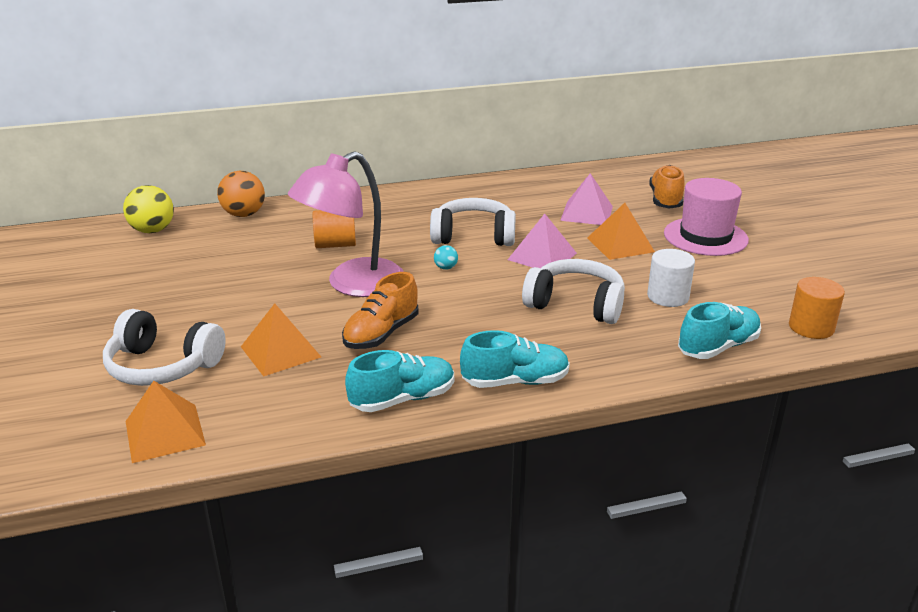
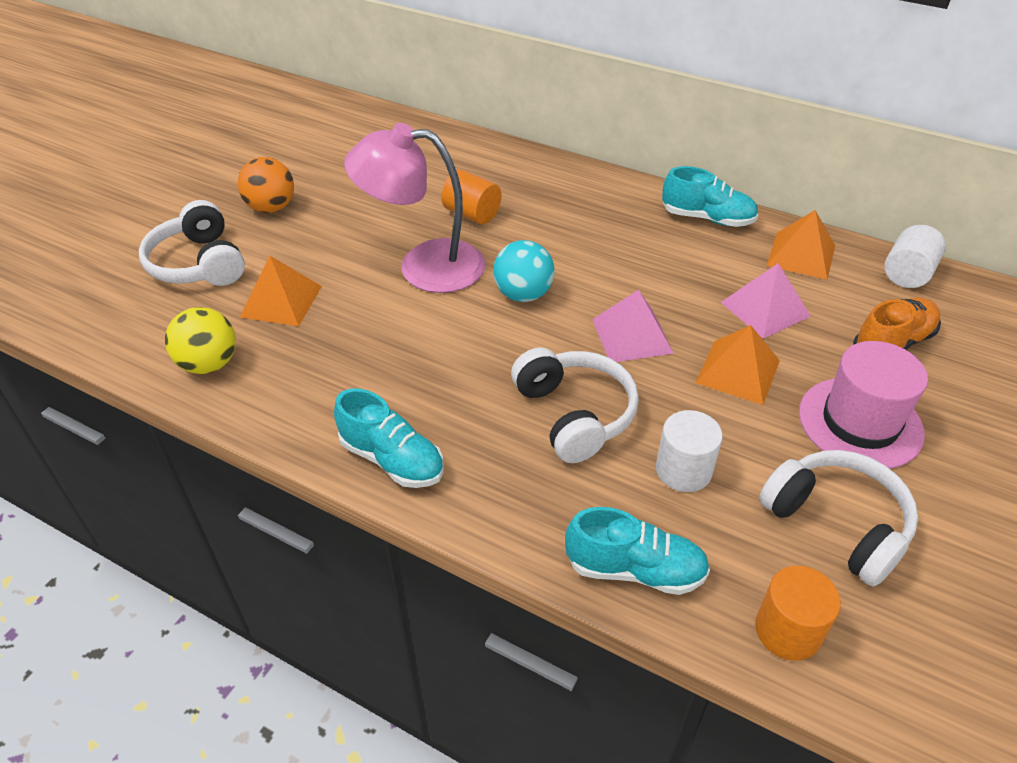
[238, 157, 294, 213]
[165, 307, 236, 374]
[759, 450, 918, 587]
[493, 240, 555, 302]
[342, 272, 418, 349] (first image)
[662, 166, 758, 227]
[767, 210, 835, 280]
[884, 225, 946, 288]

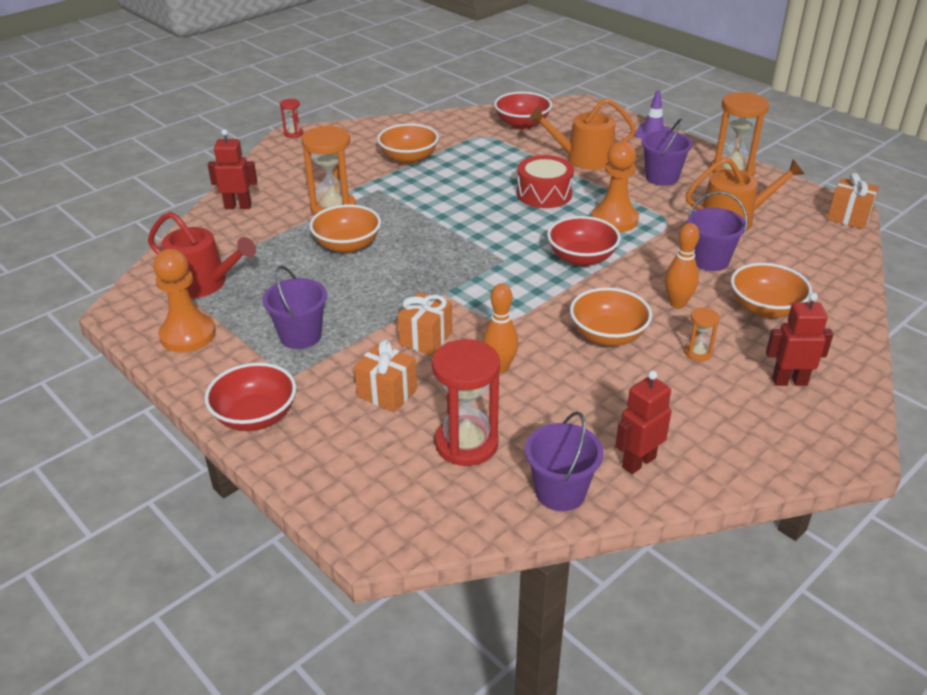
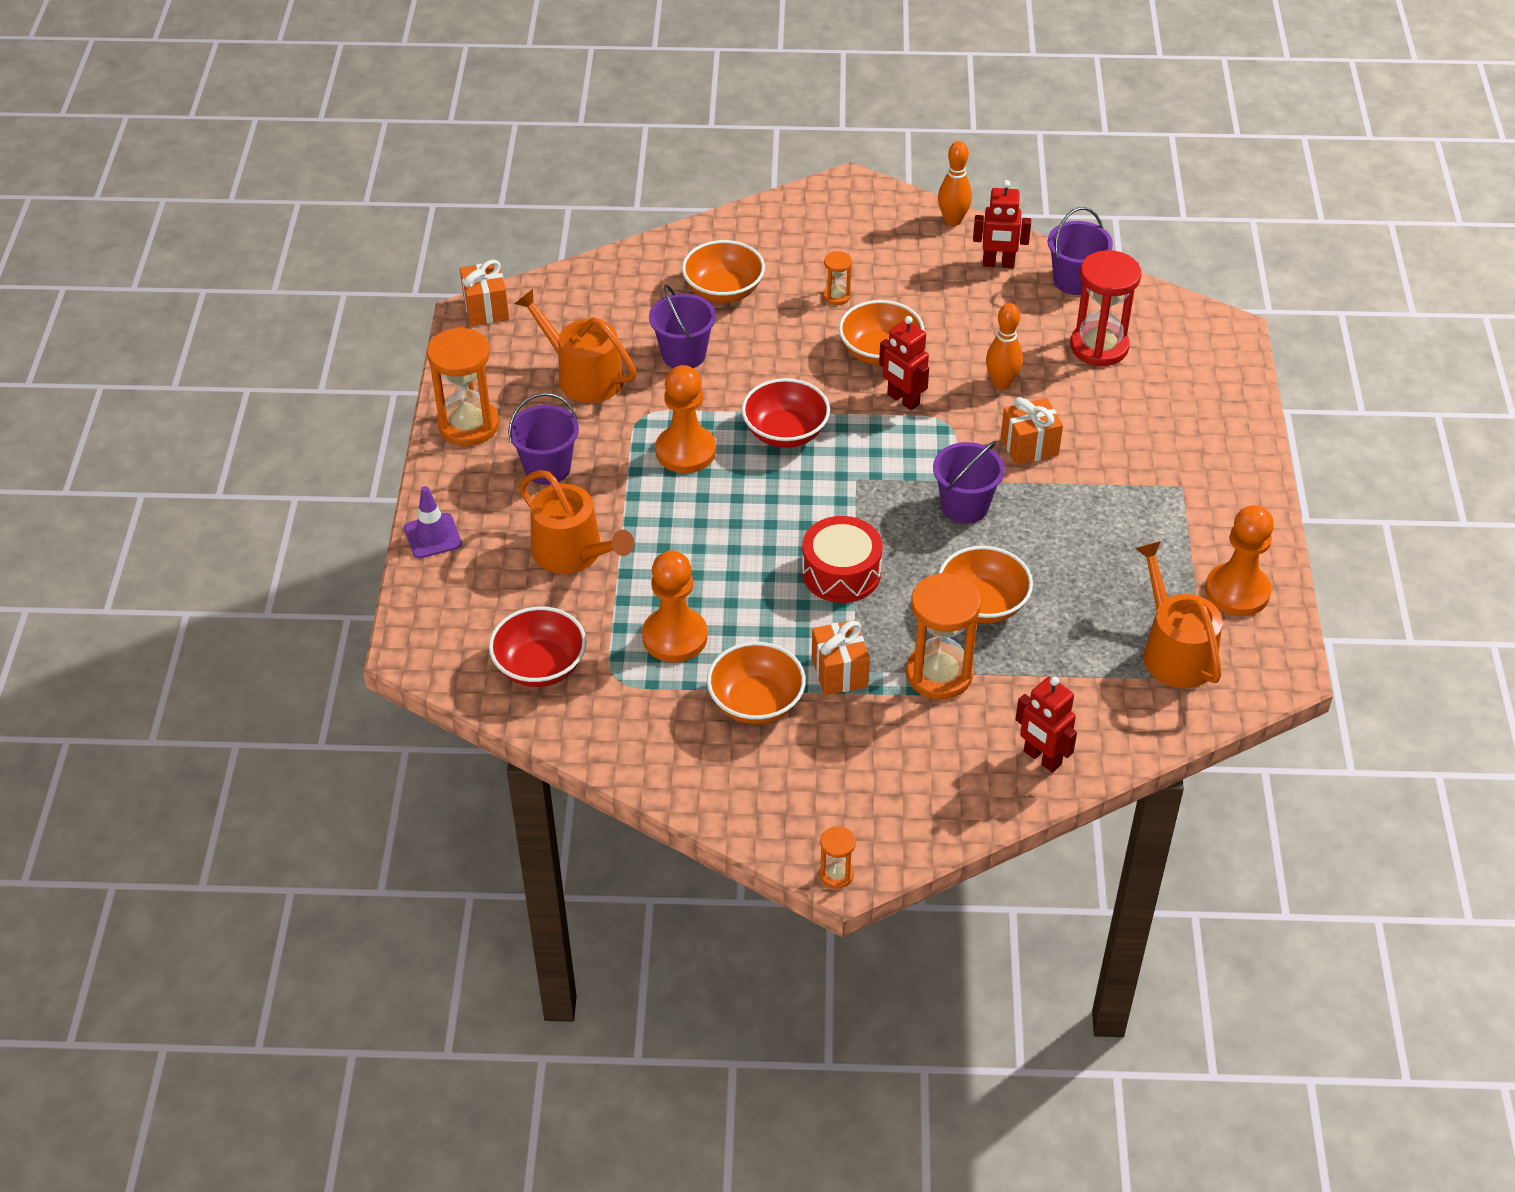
[819, 826, 856, 889]
[802, 516, 883, 603]
[1135, 541, 1222, 688]
[938, 141, 972, 226]
[933, 441, 1005, 524]
[879, 316, 929, 411]
[812, 620, 870, 695]
[205, 363, 296, 431] (first image)
[642, 551, 708, 662]

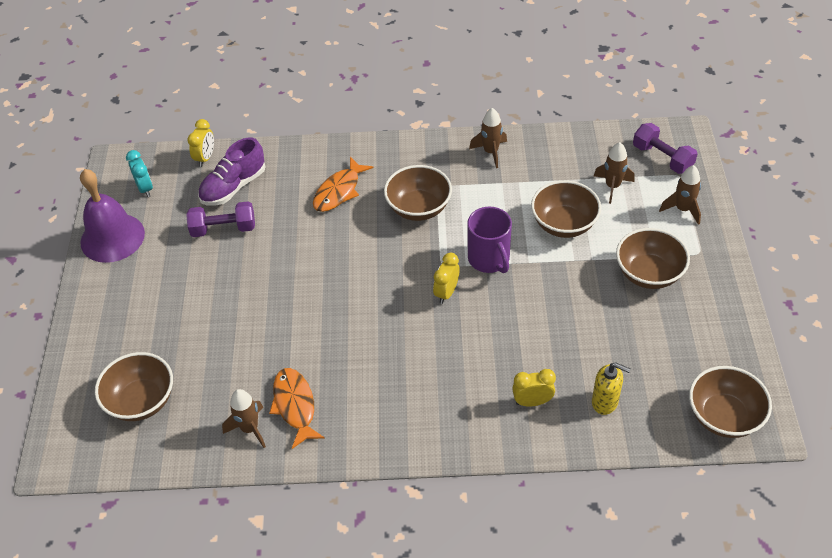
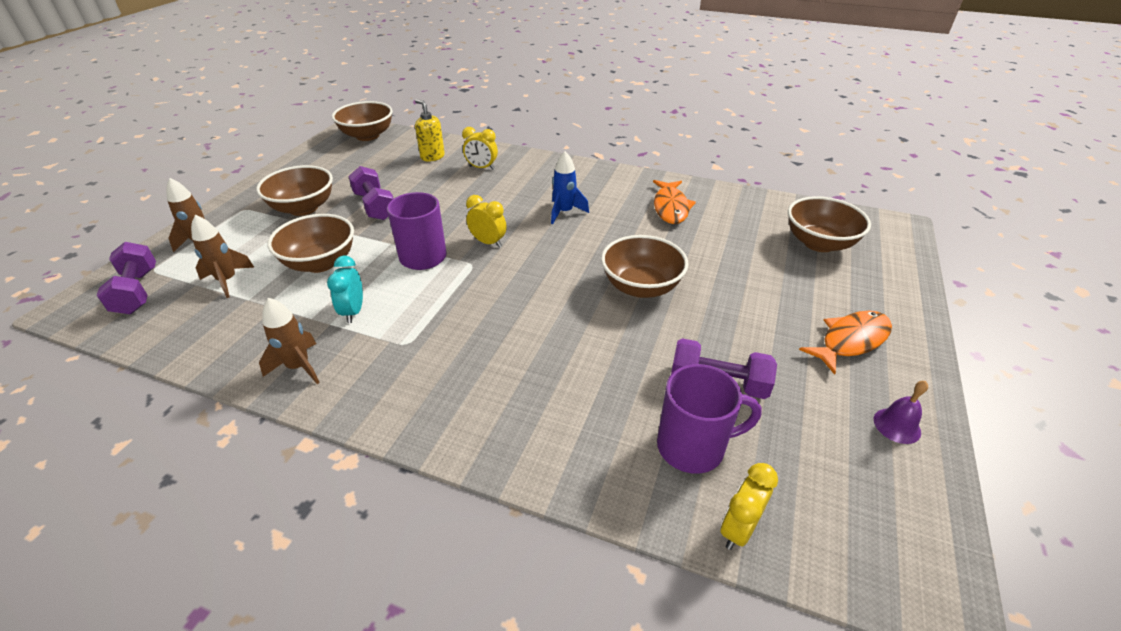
[657, 364, 762, 474]
[327, 256, 363, 323]
[799, 311, 892, 375]
[601, 235, 689, 298]
[874, 381, 928, 444]
[466, 195, 507, 248]
[222, 389, 266, 448] (first image)
[551, 151, 589, 224]
[348, 166, 394, 220]

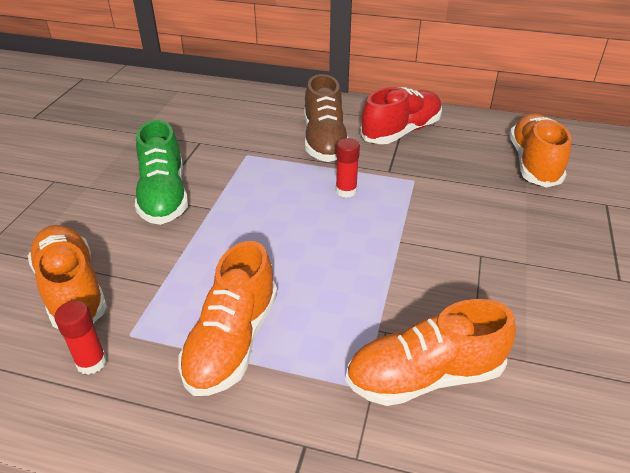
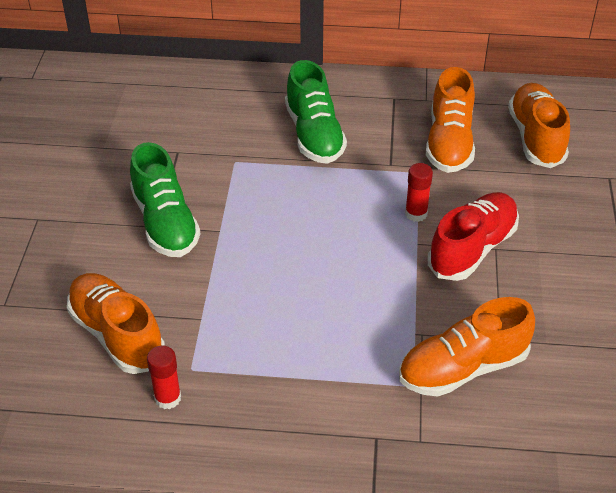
[285, 60, 347, 164]
[428, 192, 519, 281]
[405, 163, 433, 222]
[426, 67, 475, 173]

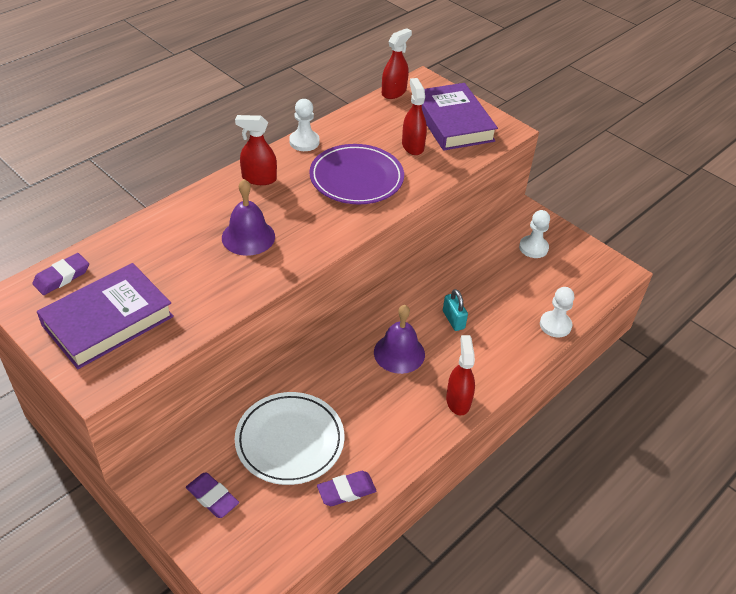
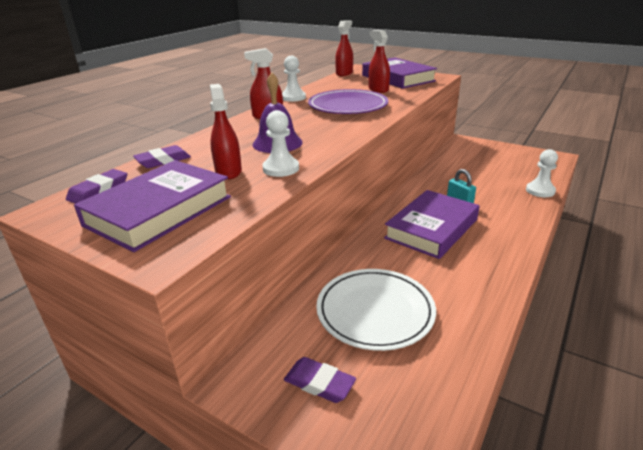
[262, 110, 299, 177]
[384, 190, 480, 259]
[210, 84, 242, 179]
[133, 145, 191, 168]

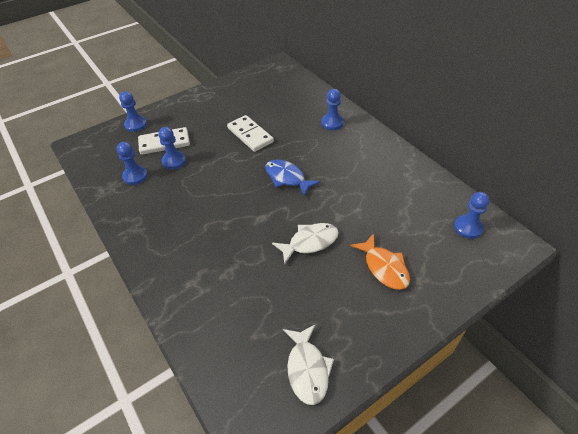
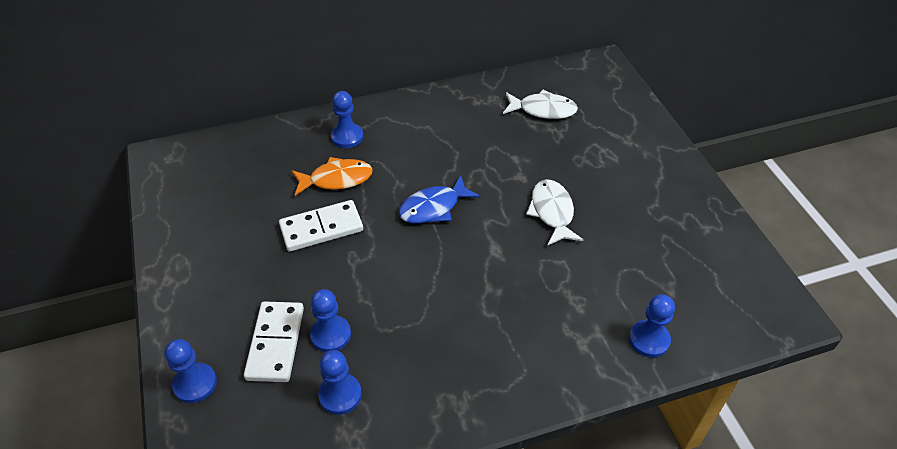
[629, 294, 675, 358]
[291, 157, 373, 196]
[503, 90, 578, 119]

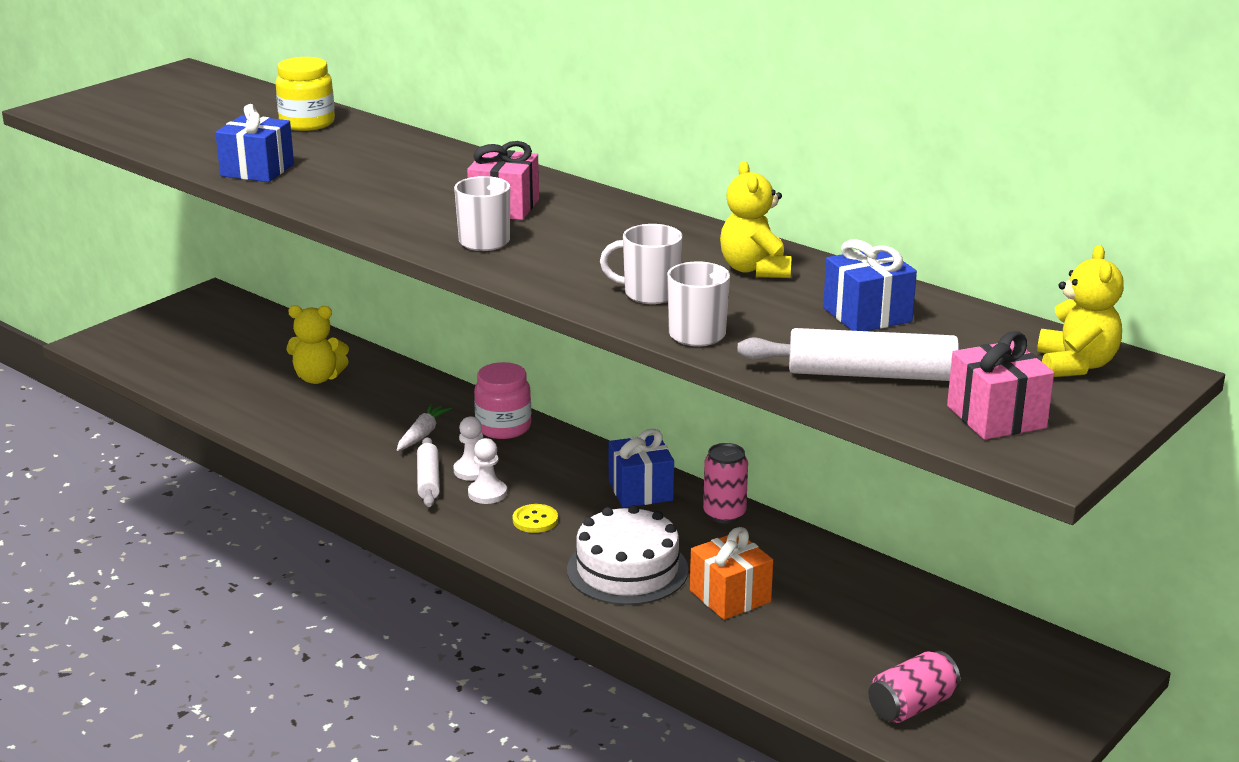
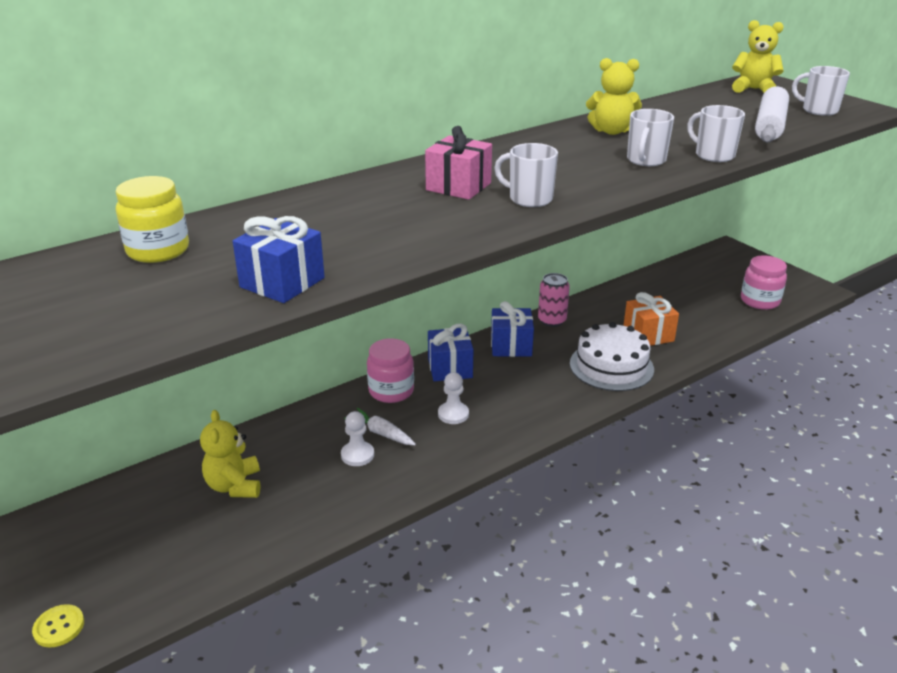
[428, 324, 473, 381]
[200, 410, 260, 498]
[792, 66, 850, 116]
[417, 437, 440, 507] (first image)
[341, 411, 374, 466]
[32, 604, 84, 648]
[741, 255, 787, 310]

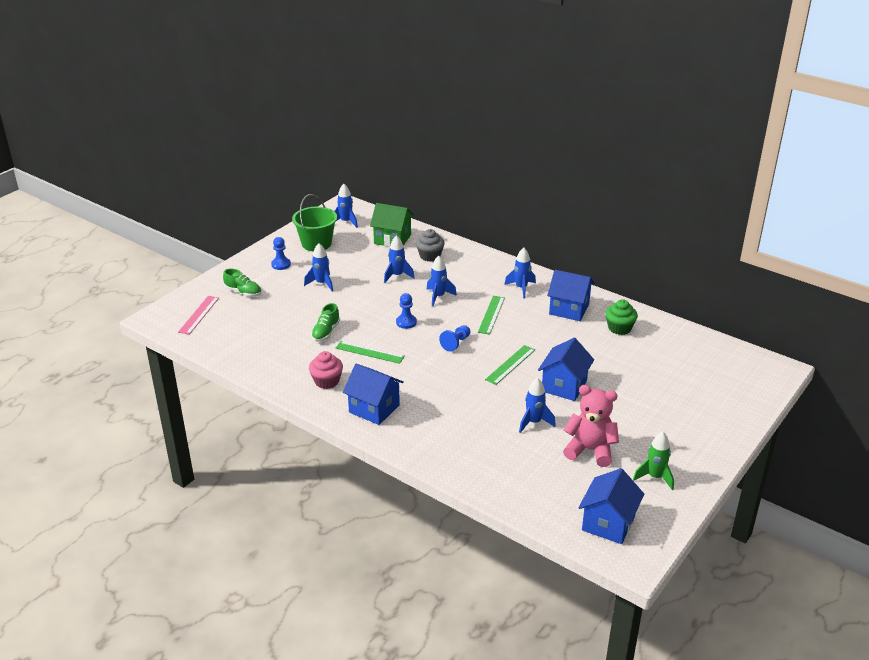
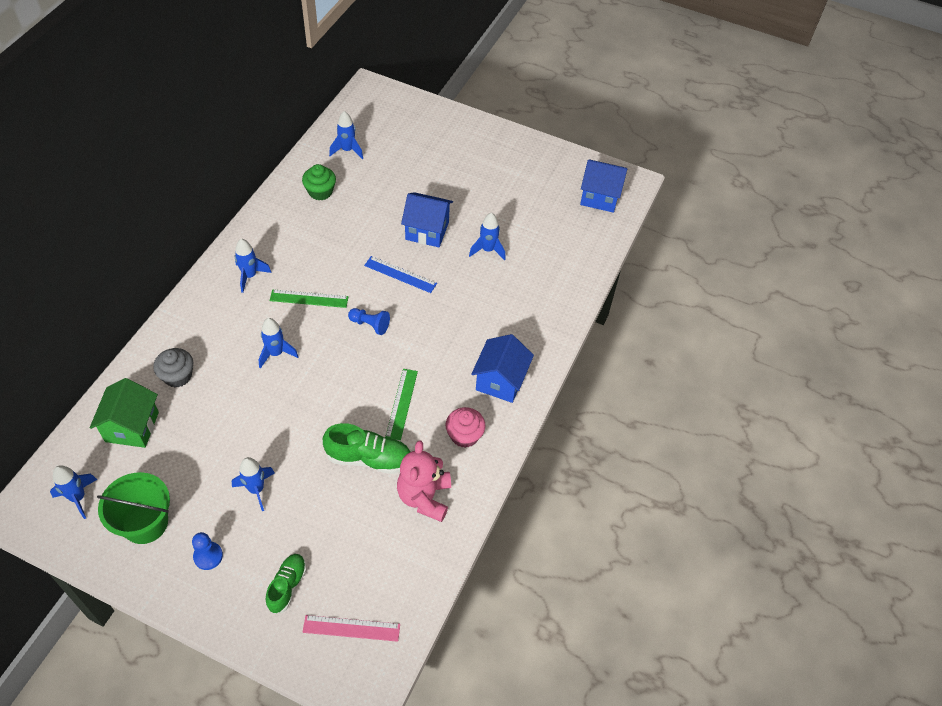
[329, 111, 363, 159]
[547, 270, 594, 321] (first image)
[396, 293, 417, 329] (first image)
[323, 423, 410, 474]
[364, 256, 437, 293]
[397, 440, 451, 522]
[633, 432, 674, 490] (first image)

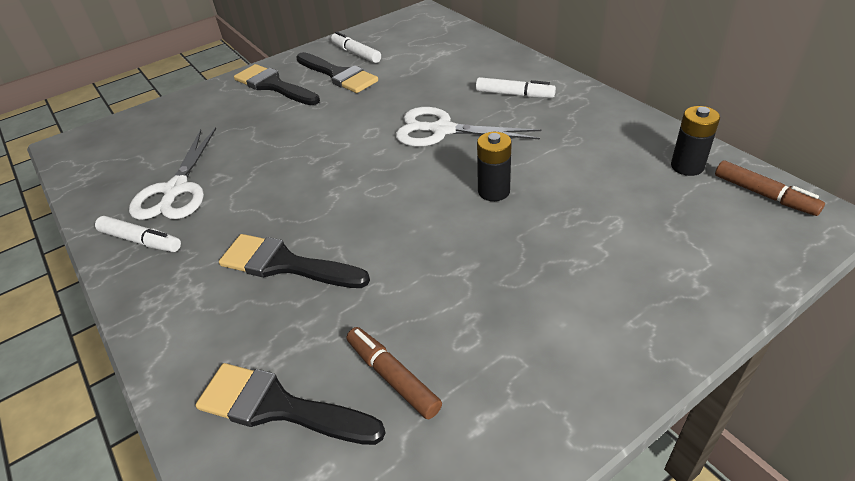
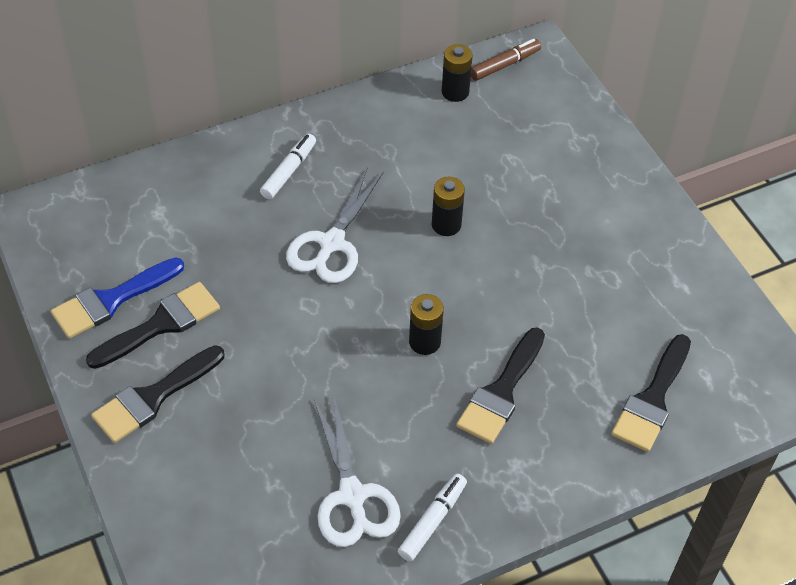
[51, 257, 184, 339]
[314, 393, 401, 547]
[346, 327, 442, 419] (first image)
[409, 294, 444, 355]

